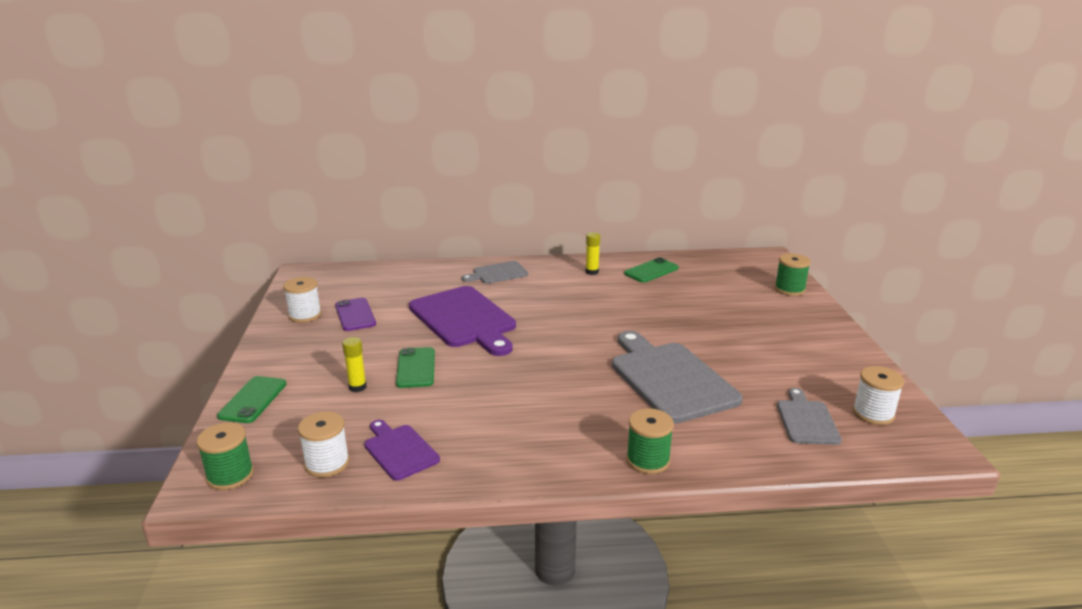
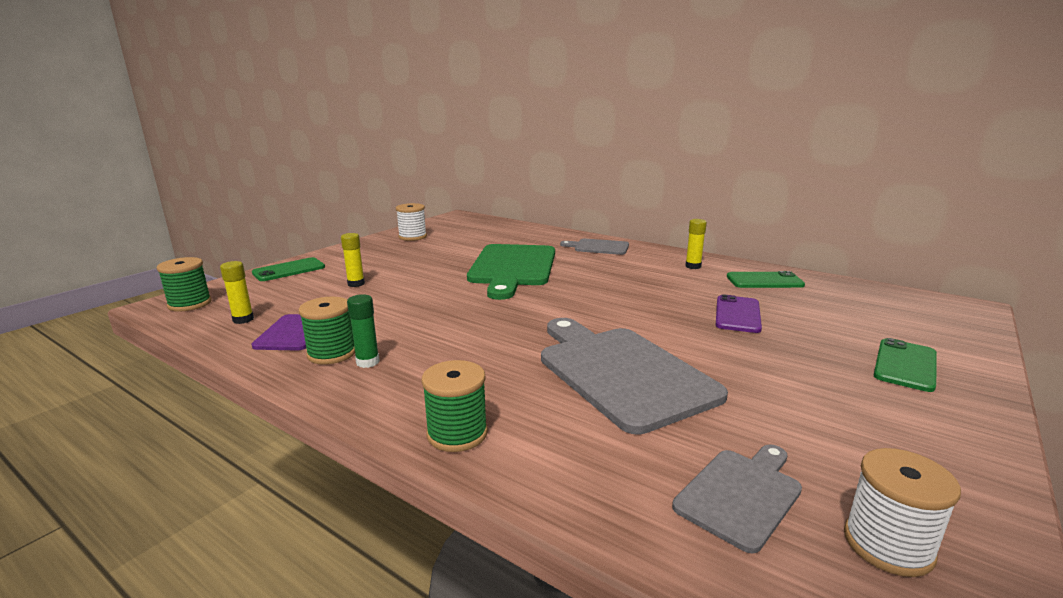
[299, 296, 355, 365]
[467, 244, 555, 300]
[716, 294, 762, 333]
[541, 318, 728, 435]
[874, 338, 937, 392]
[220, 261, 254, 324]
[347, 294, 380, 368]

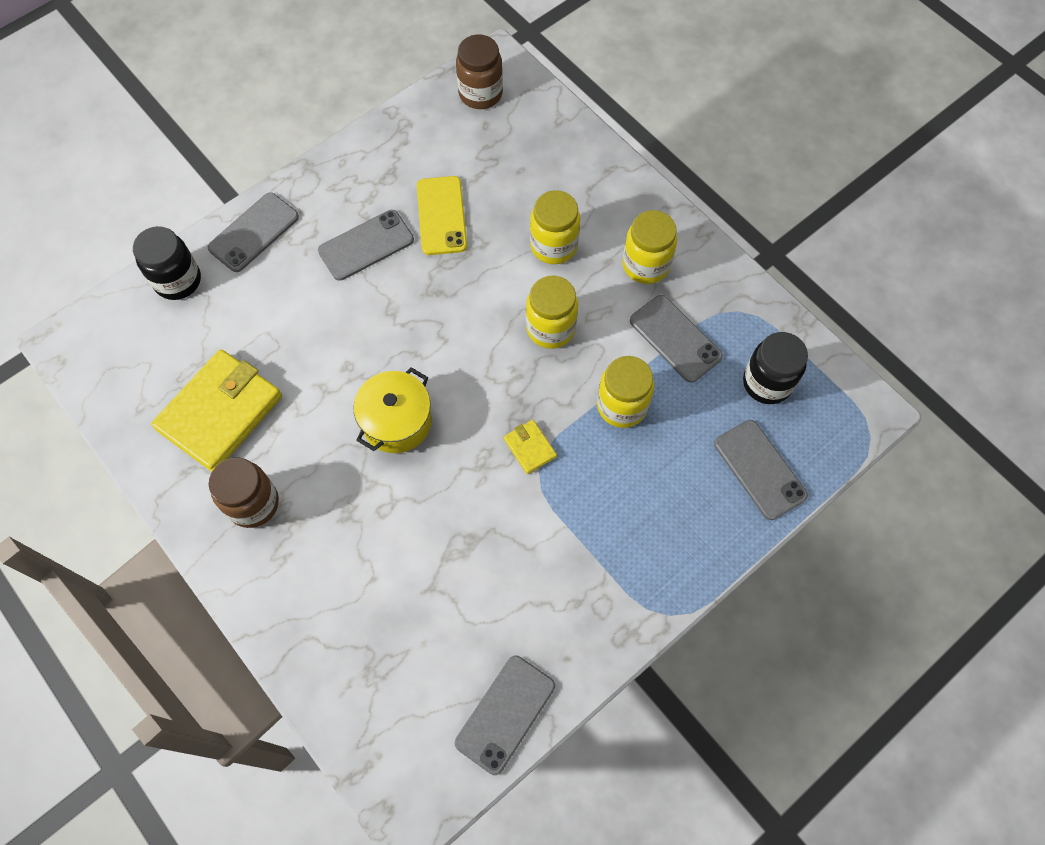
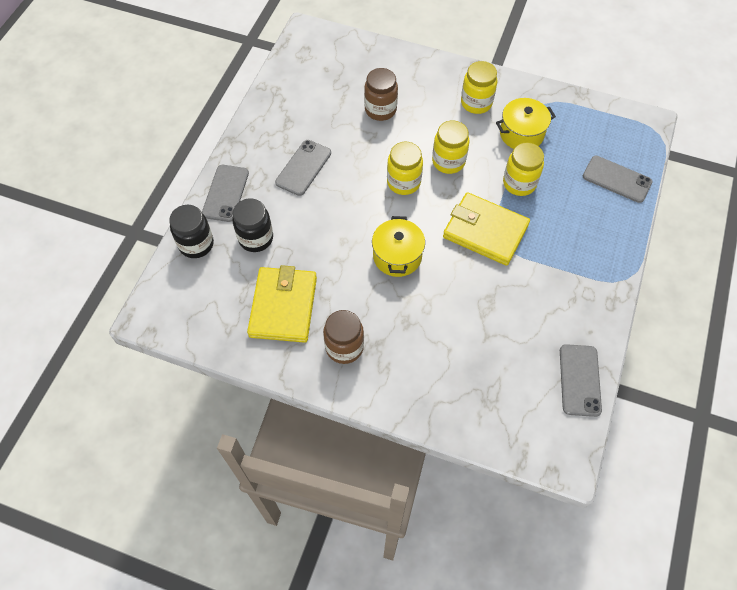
[364, 68, 398, 121]
[417, 176, 467, 255] (first image)
[387, 142, 423, 195]
[496, 98, 556, 149]
[232, 198, 273, 252]
[443, 192, 530, 266]

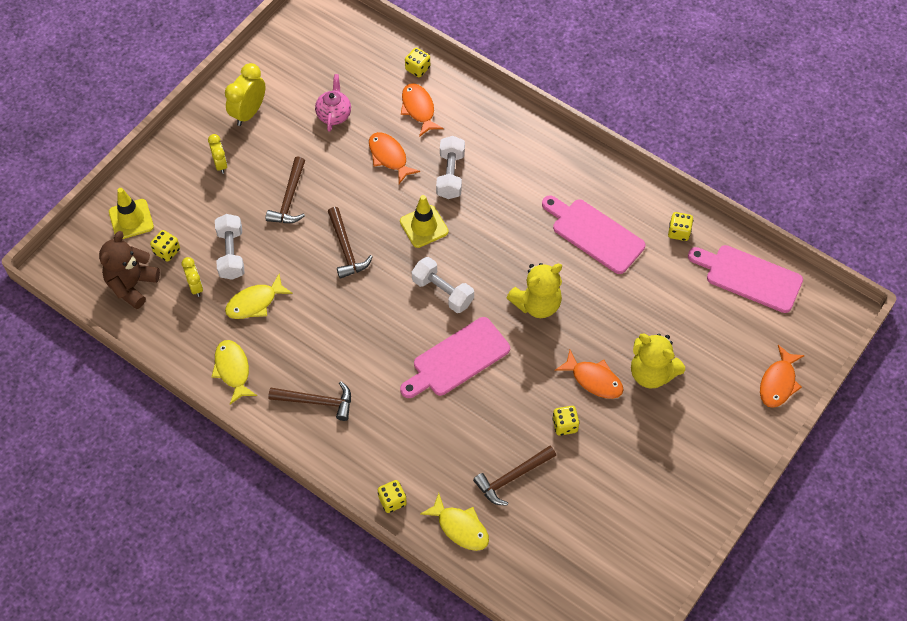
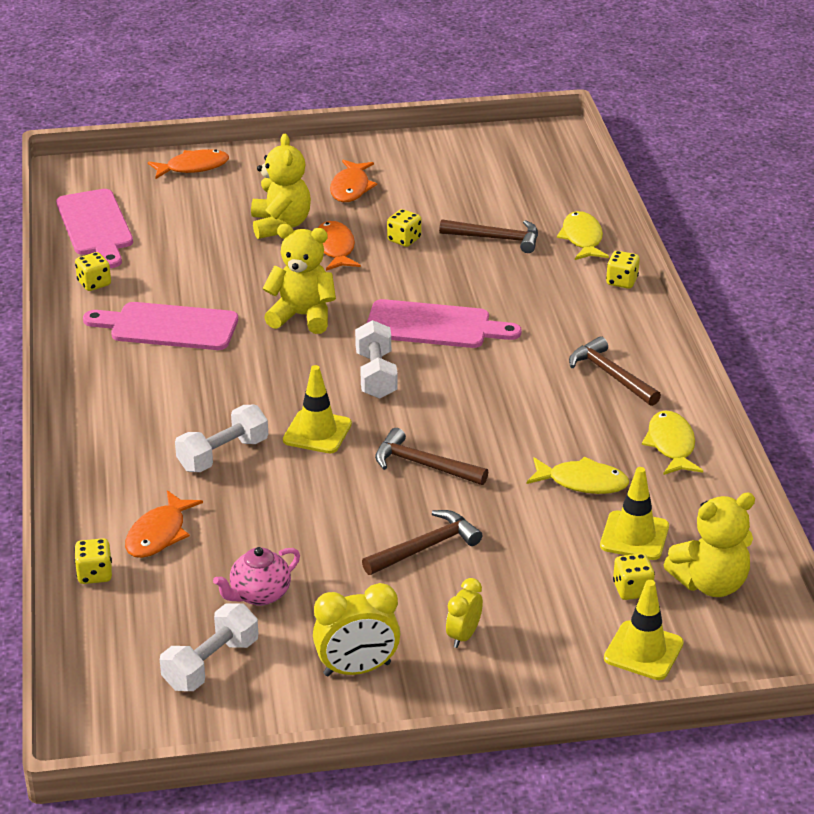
[330, 160, 377, 202]
[83, 302, 238, 350]
[375, 428, 488, 485]
[160, 603, 258, 691]
[664, 493, 755, 597]
[600, 467, 669, 560]
[642, 411, 703, 475]

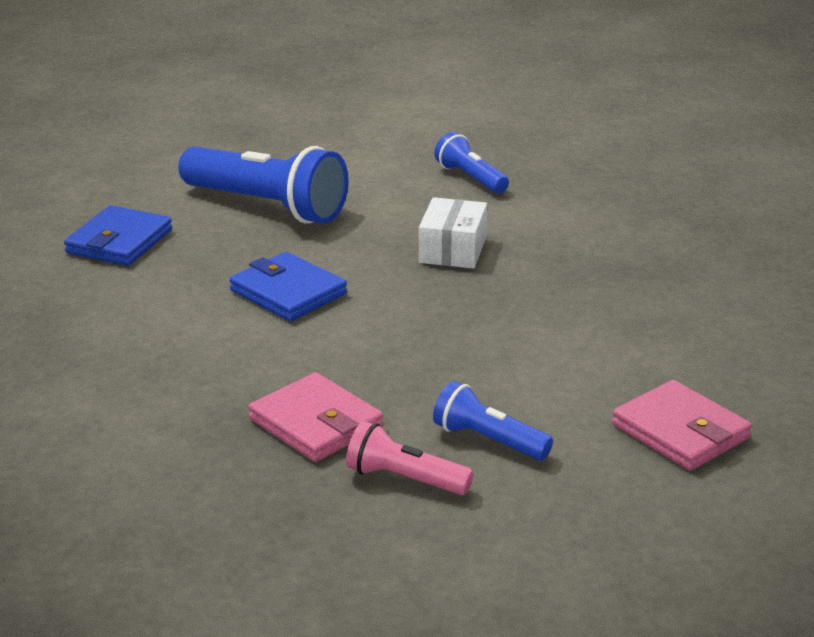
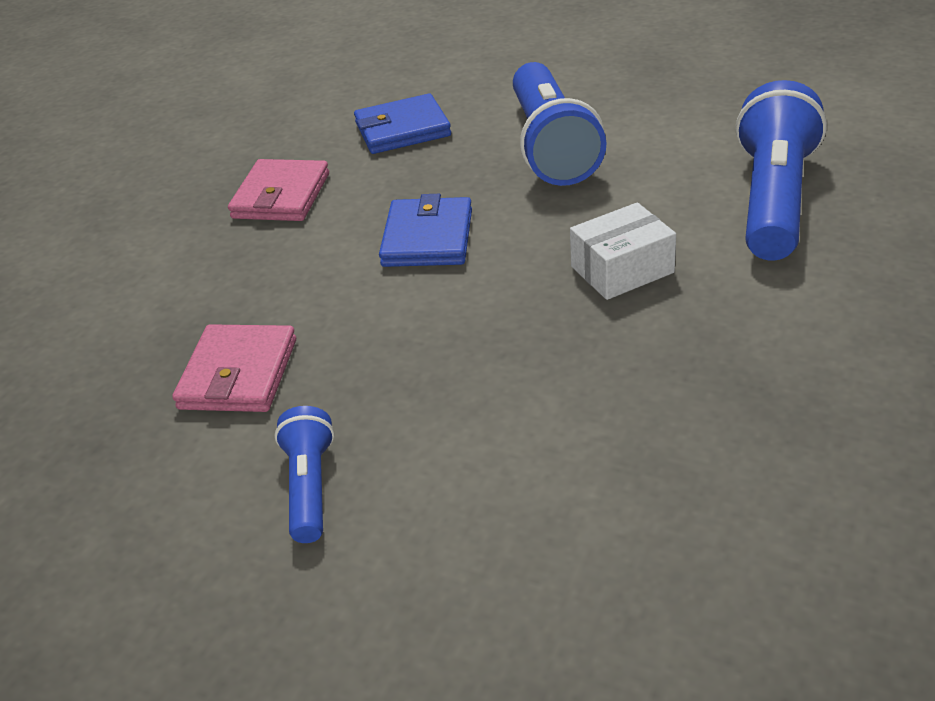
[735, 80, 827, 260]
[228, 159, 329, 221]
[346, 421, 474, 495] (first image)

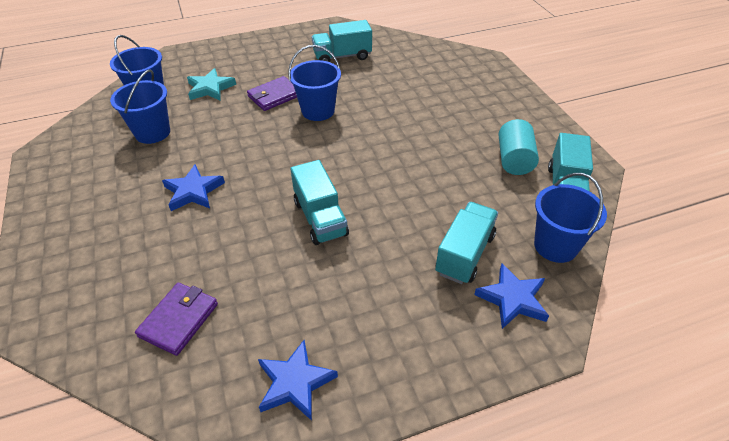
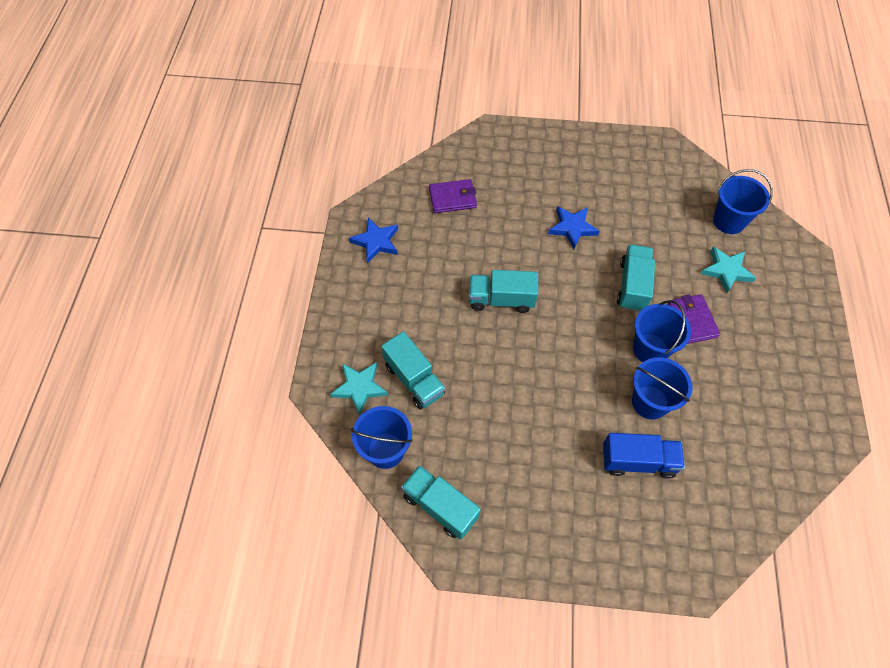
[617, 244, 655, 312]
[632, 357, 692, 419]
[499, 119, 539, 175] (first image)
[330, 362, 388, 416]
[429, 179, 477, 213]
[603, 433, 685, 479]

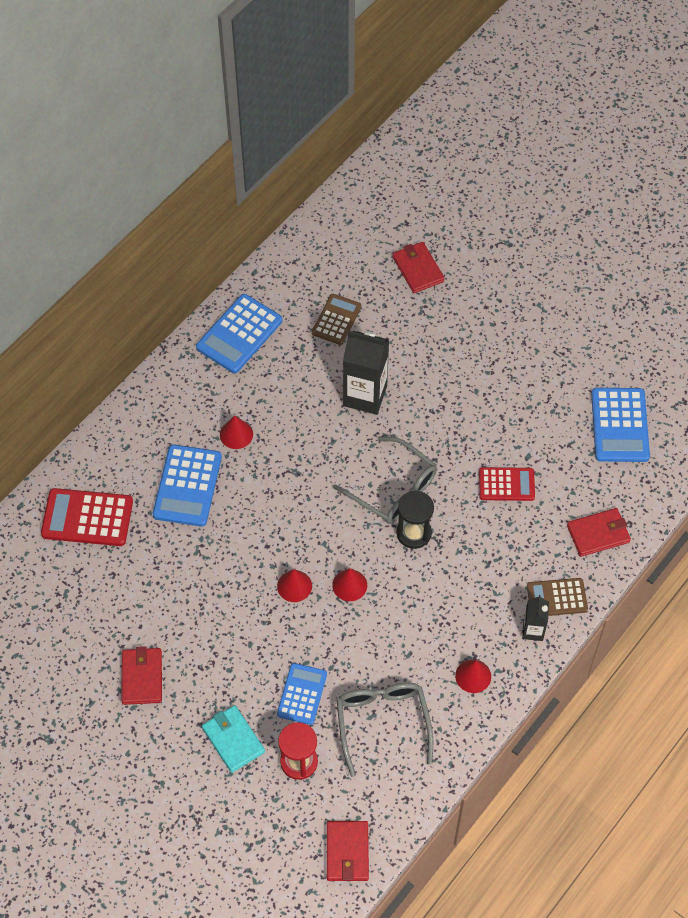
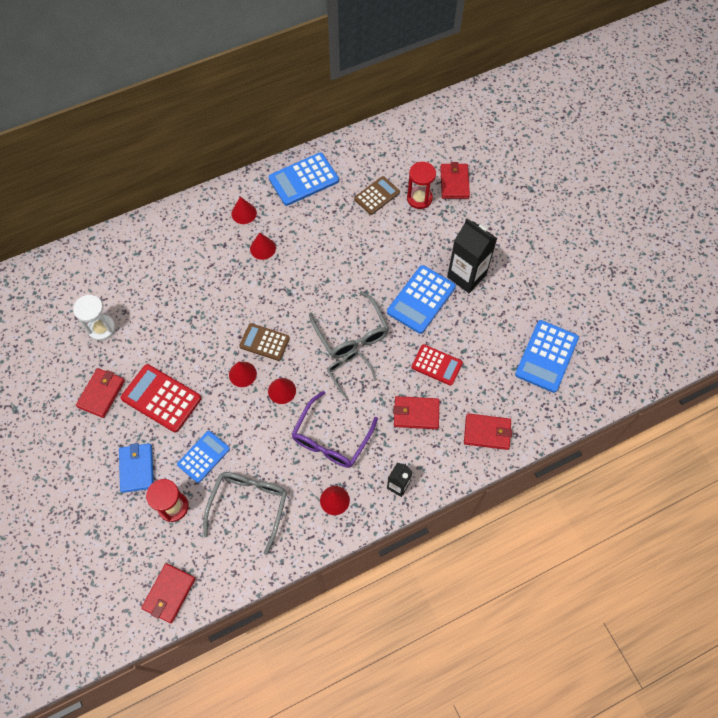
[447, 218, 498, 293]
[387, 265, 456, 334]
[121, 364, 201, 433]
[327, 350, 377, 399]
[239, 323, 290, 361]
[119, 443, 154, 493]
[407, 162, 436, 209]
[231, 197, 257, 224]
[73, 295, 116, 341]
[291, 391, 378, 468]
[393, 396, 439, 429]

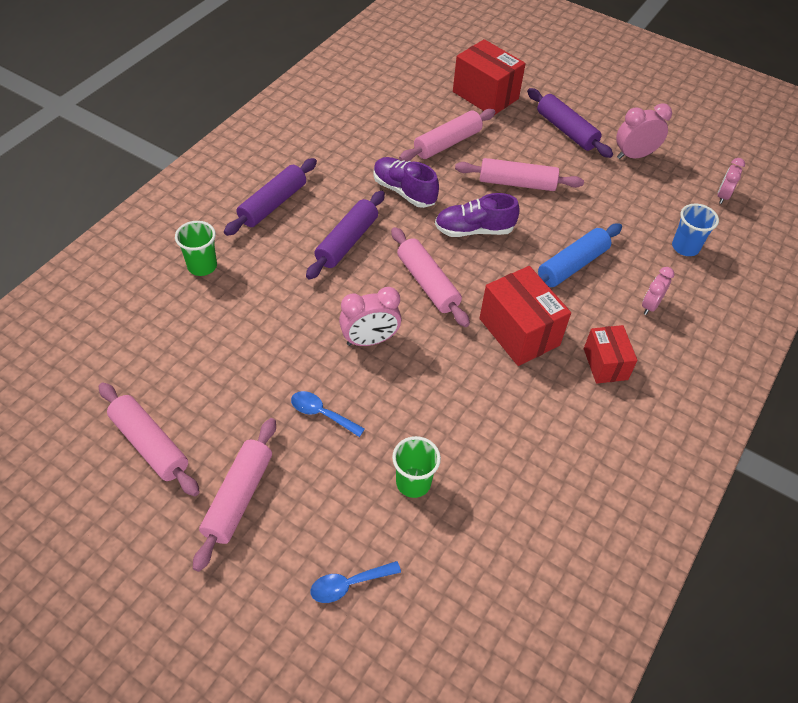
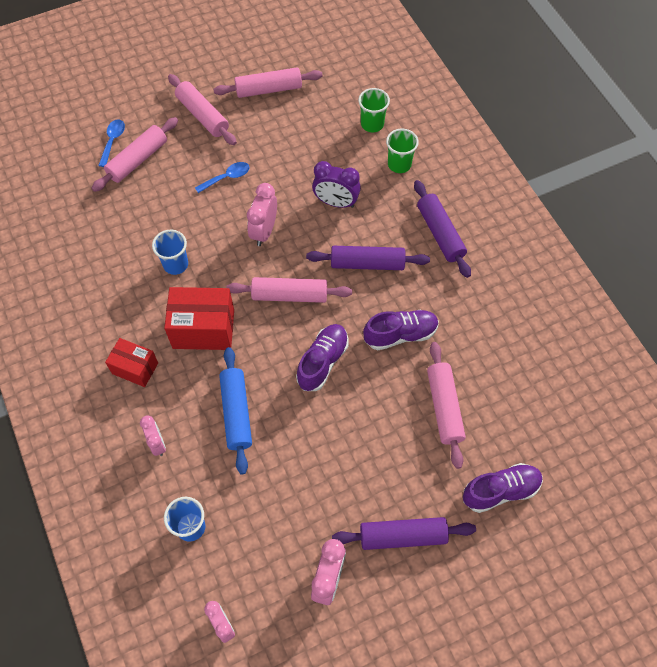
[463, 463, 543, 513]
[92, 117, 178, 192]
[306, 246, 430, 270]
[358, 88, 390, 132]
[312, 161, 361, 208]
[152, 230, 188, 275]

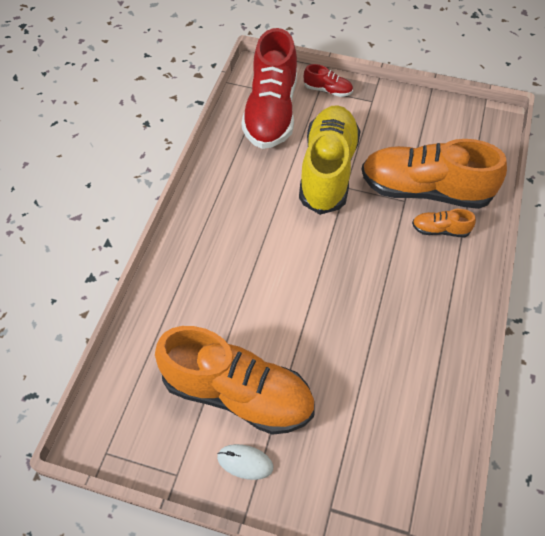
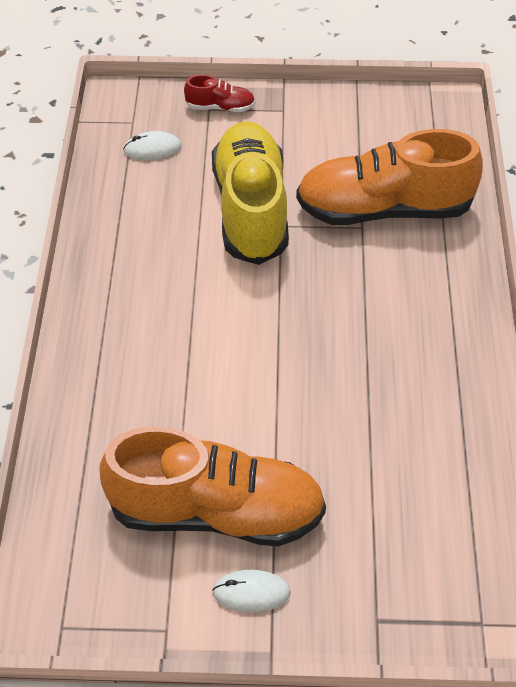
[123, 131, 181, 160]
[412, 209, 476, 237] (first image)

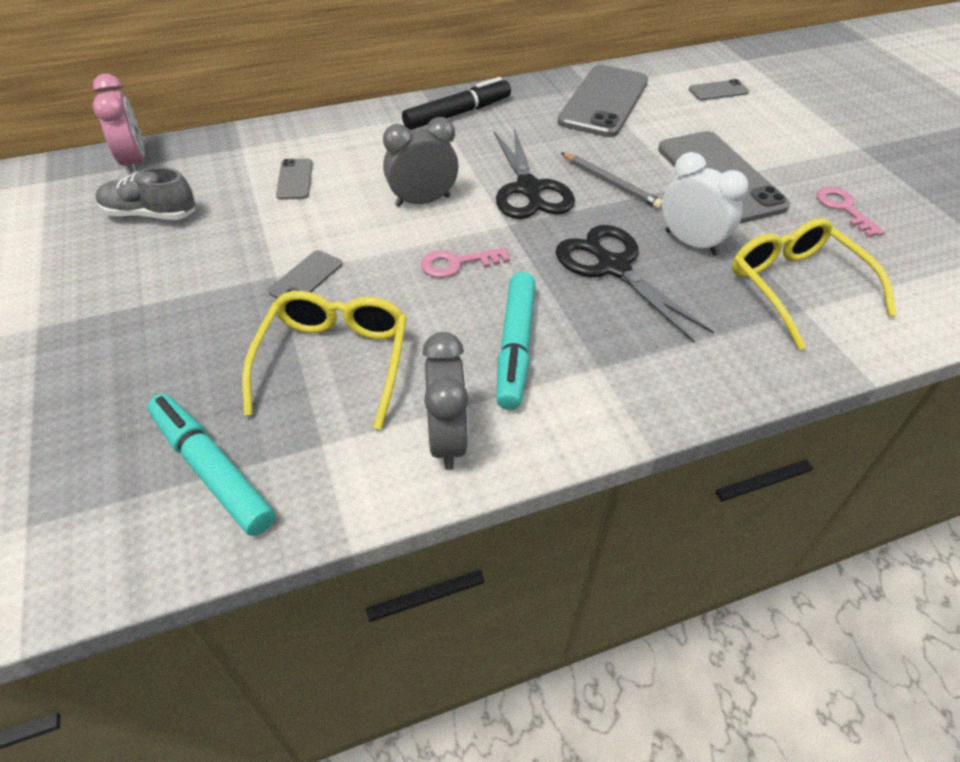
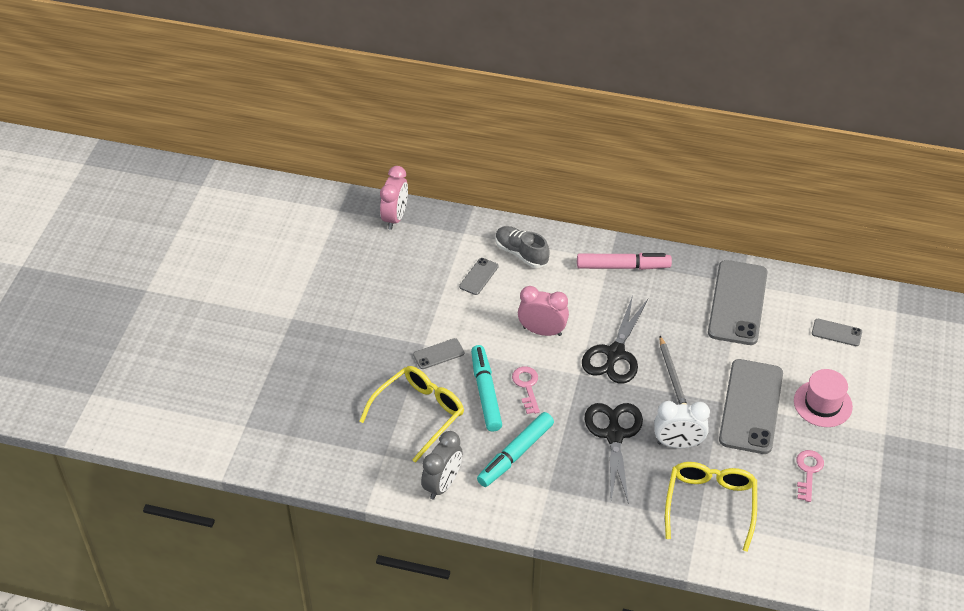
[708, 260, 768, 345]
[577, 253, 672, 270]
[518, 286, 569, 336]
[654, 401, 710, 448]
[495, 226, 549, 268]
[512, 366, 540, 414]
[471, 345, 502, 431]
[794, 369, 853, 427]

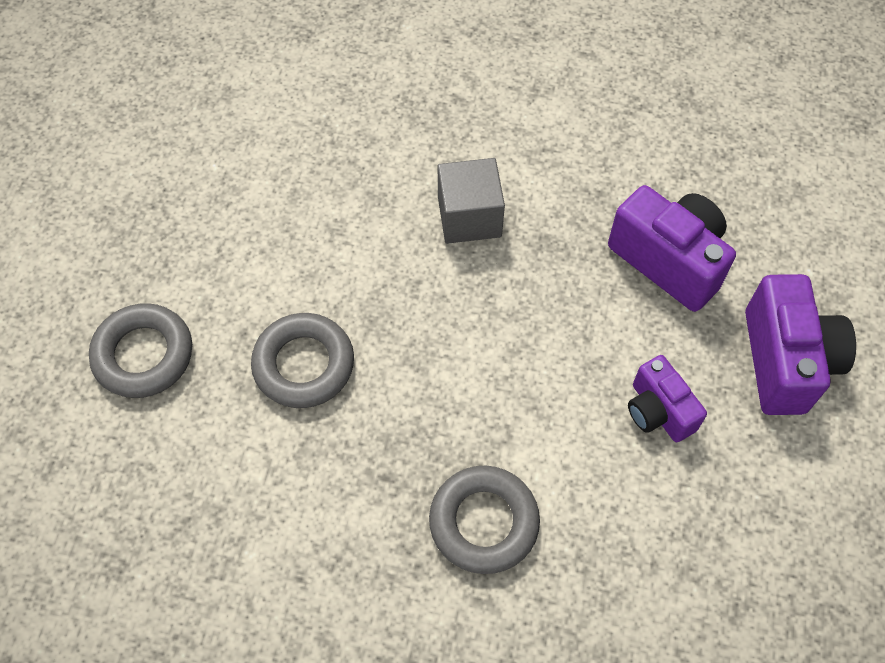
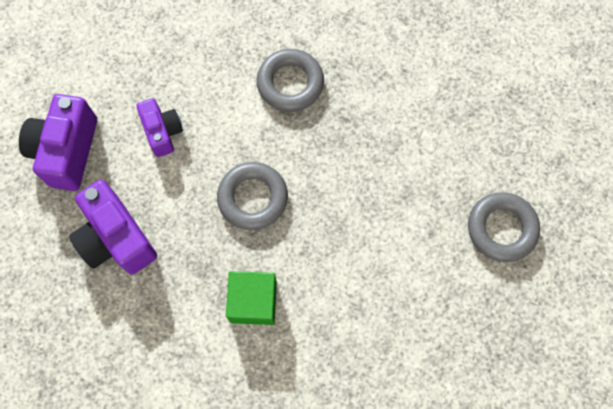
[226, 271, 277, 325]
[217, 162, 288, 230]

